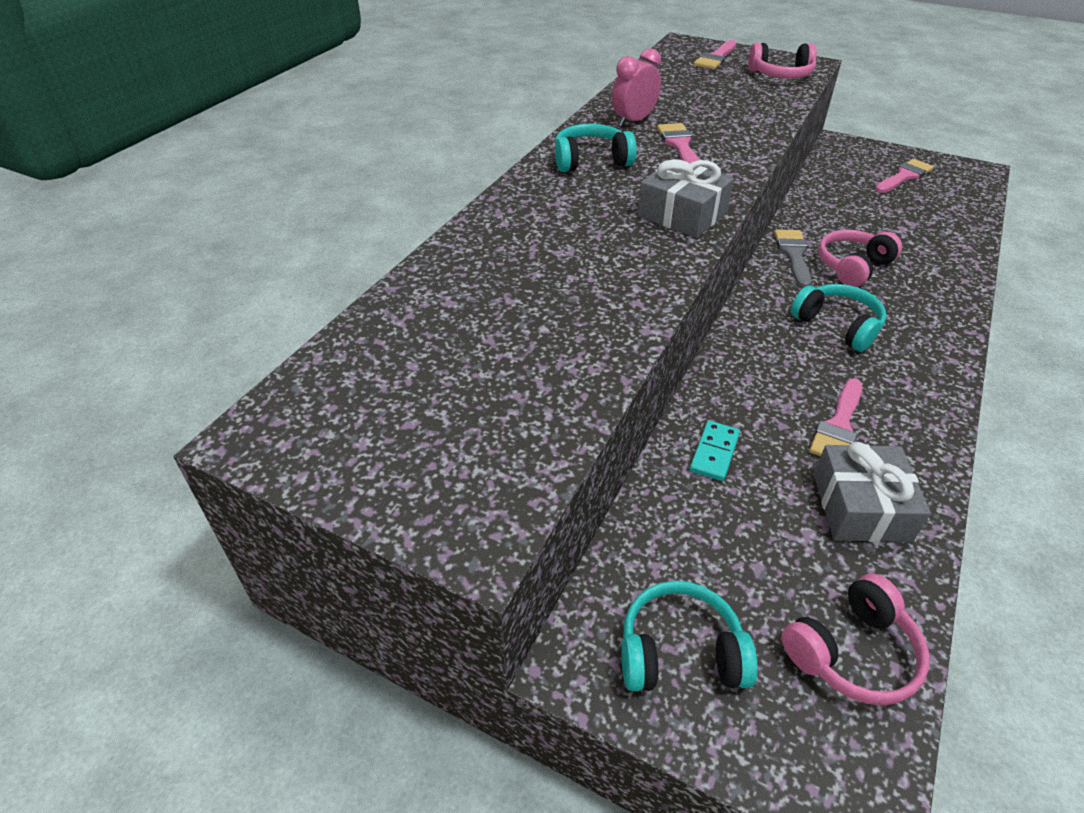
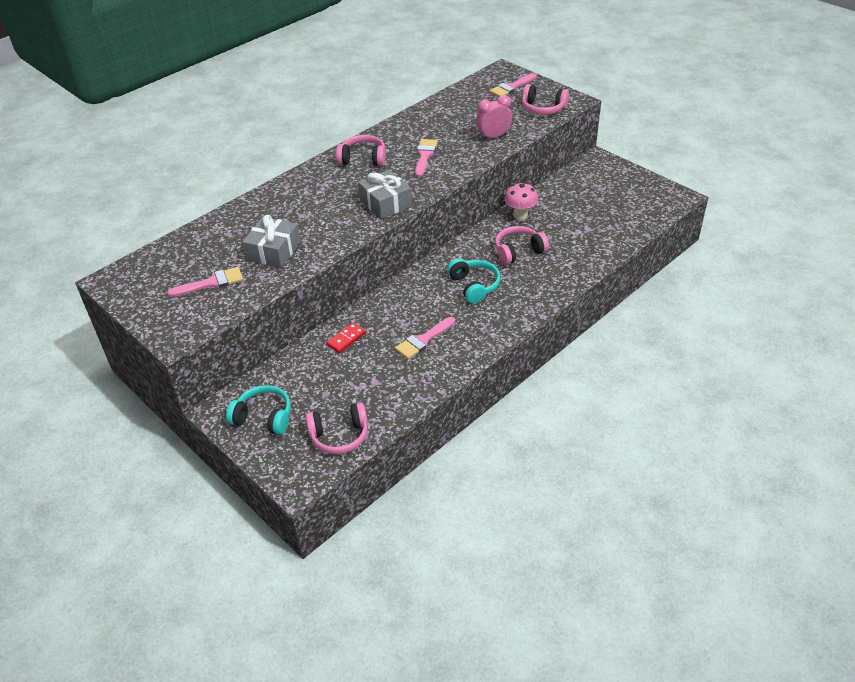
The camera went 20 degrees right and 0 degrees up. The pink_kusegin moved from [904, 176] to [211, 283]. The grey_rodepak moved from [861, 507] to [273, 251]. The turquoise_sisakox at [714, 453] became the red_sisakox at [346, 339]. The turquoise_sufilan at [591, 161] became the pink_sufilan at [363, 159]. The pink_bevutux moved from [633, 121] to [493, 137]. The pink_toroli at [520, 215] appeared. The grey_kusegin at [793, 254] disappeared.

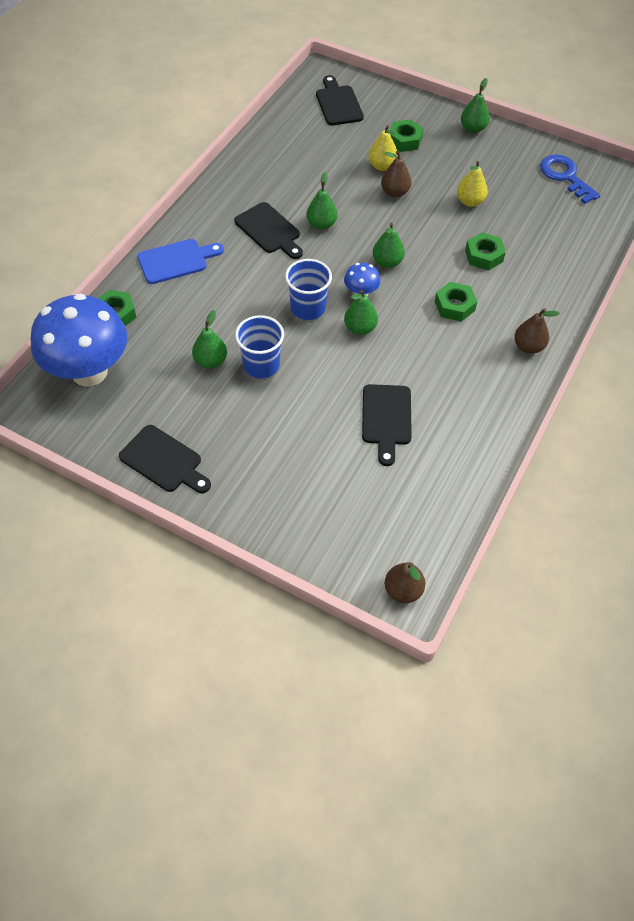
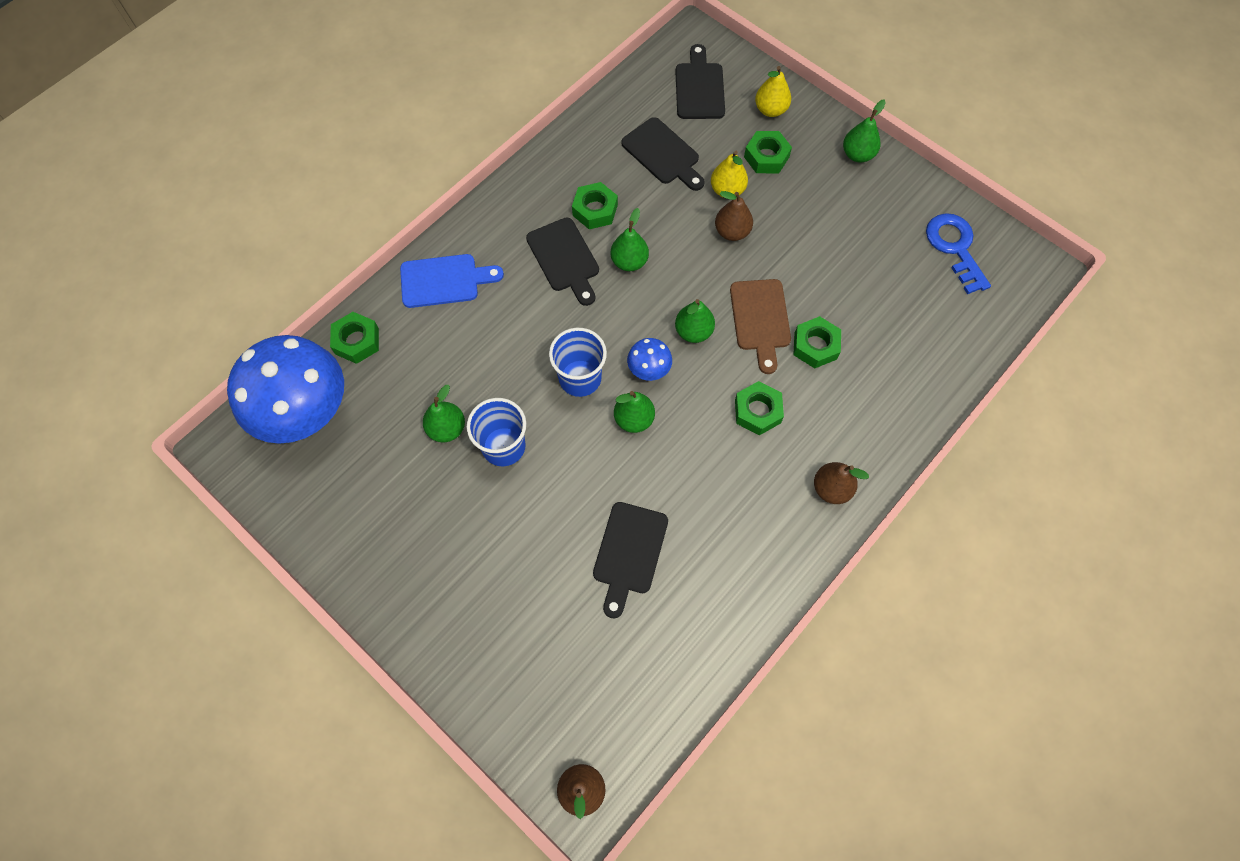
The camera went 15 degrees right and 10 degrees up. The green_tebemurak at [595, 210] appeared. The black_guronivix moved from [164, 461] to [663, 154]. The brown_guronivix at [760, 319] appeared. The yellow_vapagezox moved from [470, 201] to [770, 110].

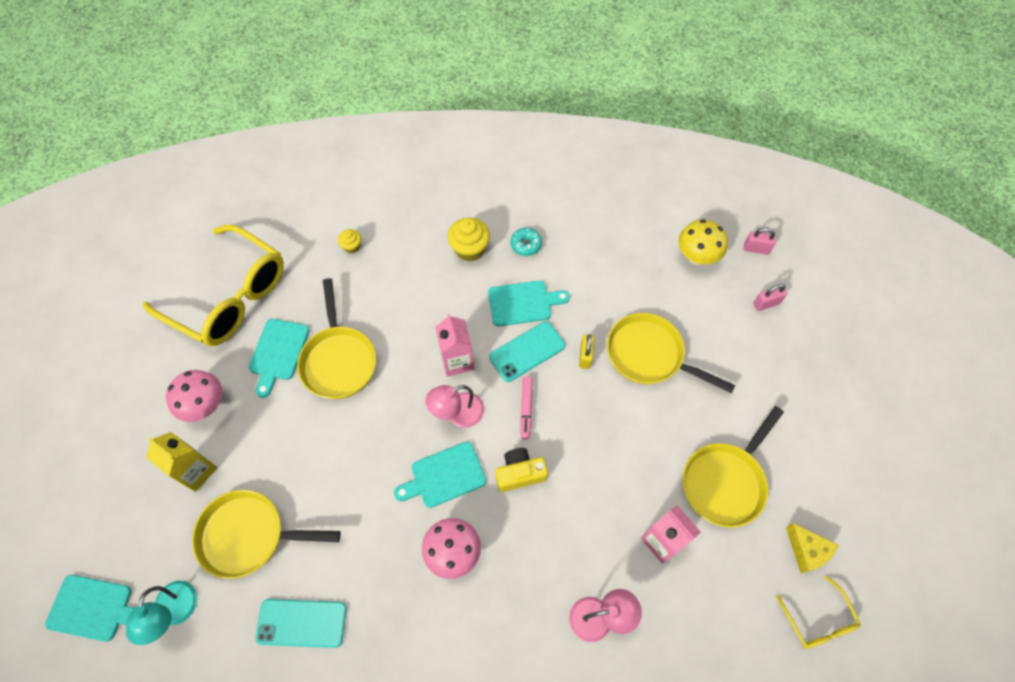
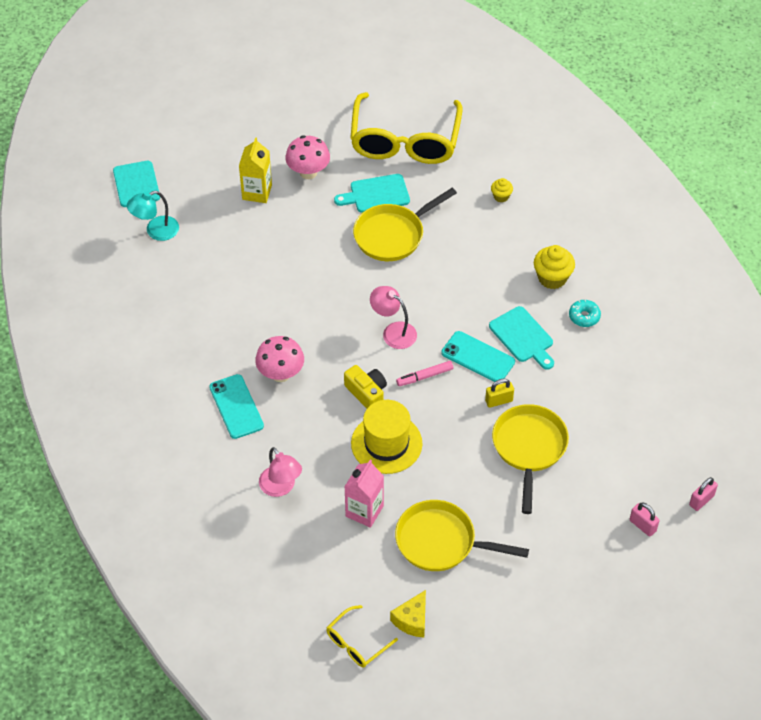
The camera went 65 degrees right and 10 degrees down. The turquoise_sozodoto moved from [302, 623] to [236, 406]. The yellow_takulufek at [386, 443] appeared. The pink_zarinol at [756, 249] turned 60 degrees clockwise. The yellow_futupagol at [248, 535] disappeared. The turquoise_guronivix at [444, 476] disappeared. The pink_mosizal at [457, 361] disappeared. The yellow_toroli at [696, 256] disappeared.

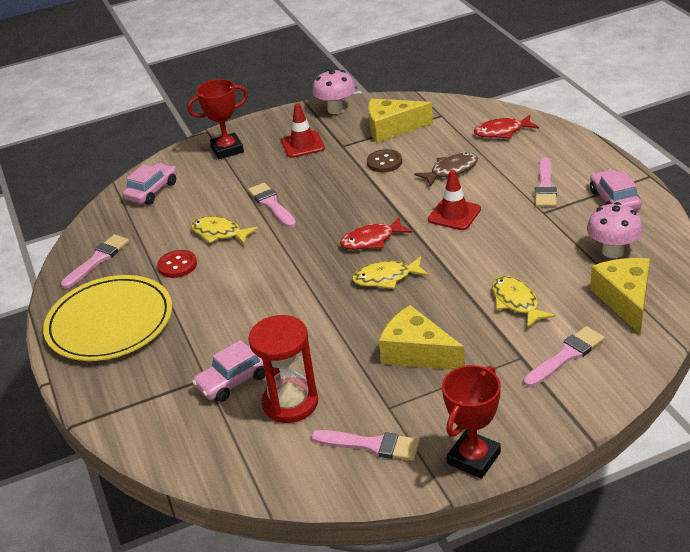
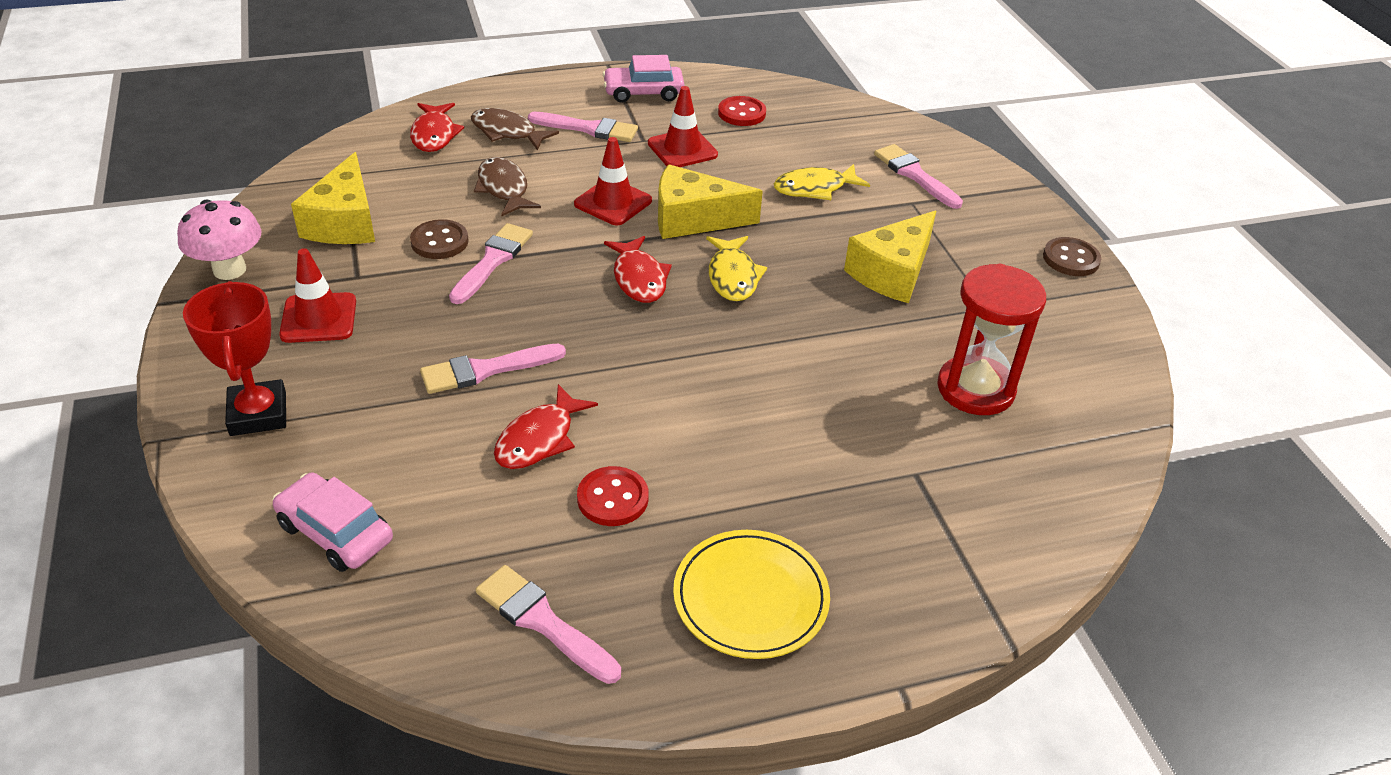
The camera went 90 degrees left and 5 degrees up. The pink_kusegin moved from [371, 445] to [493, 261]. The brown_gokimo at [507, 132] appeared. The yellow_gokimo at [219, 233] became the red_gokimo at [539, 439]. The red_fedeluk at [682, 149] appeared. The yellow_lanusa moved from [625, 300] to [693, 219]. The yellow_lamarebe at [110, 322] changed to 0.65 times the size. The pink_toroli at [613, 251] was replaced by the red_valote at [741, 113]. The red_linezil at [474, 458] was replaced by the brown_valote at [1071, 259]. The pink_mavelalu at [233, 381] disappeared.

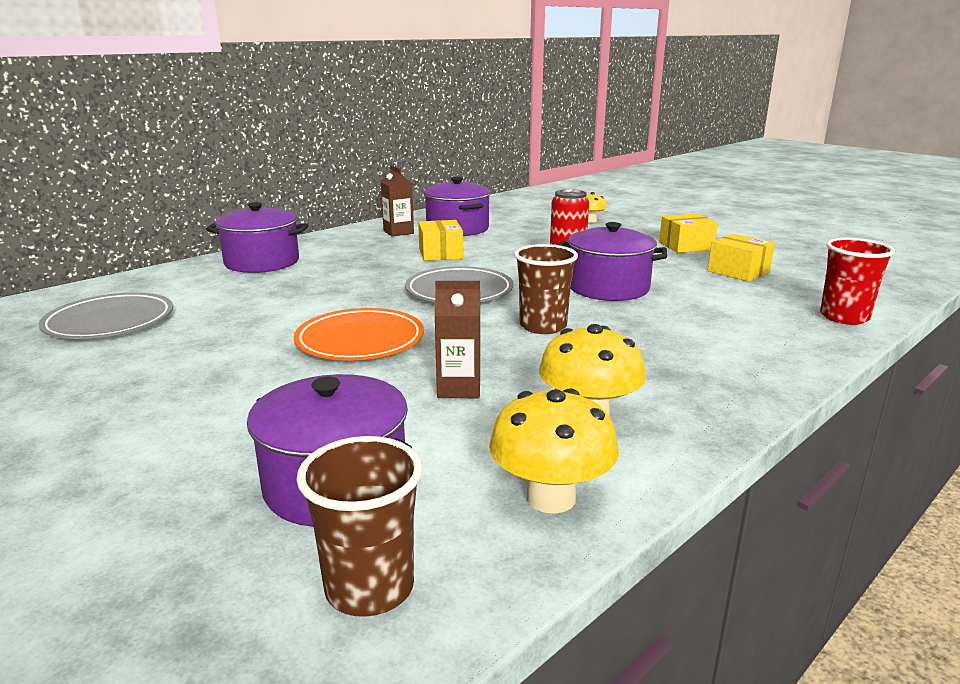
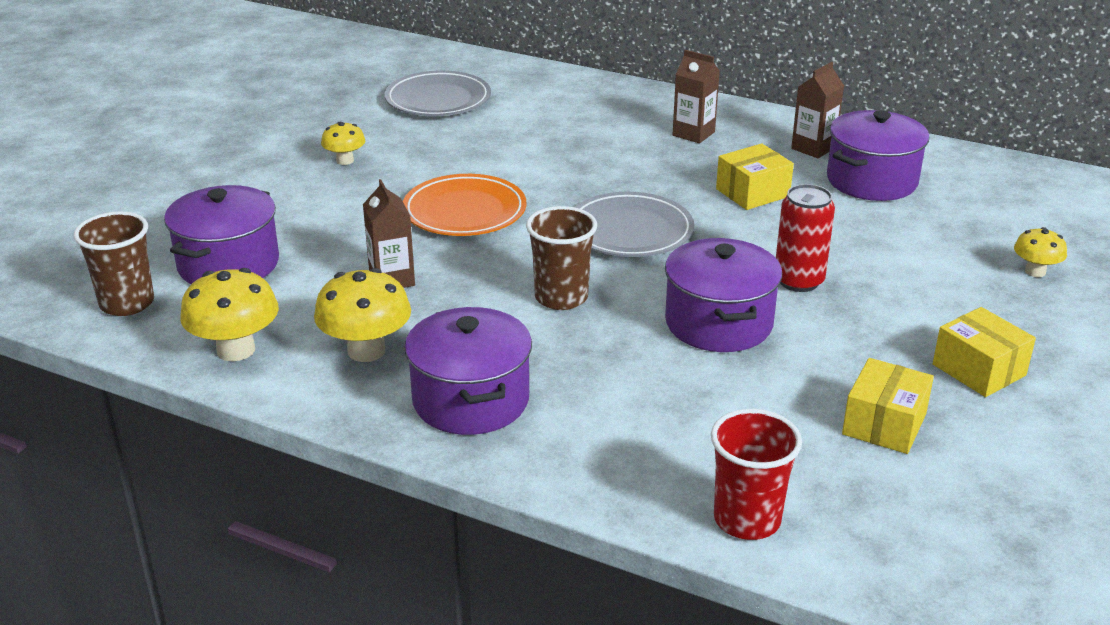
The camera went 70 degrees right and 10 degrees up. The yellow_toroli at [345, 160] appeared. The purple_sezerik moved from [262, 262] to [471, 400]. The brown_mosizal at [693, 134] appeared.

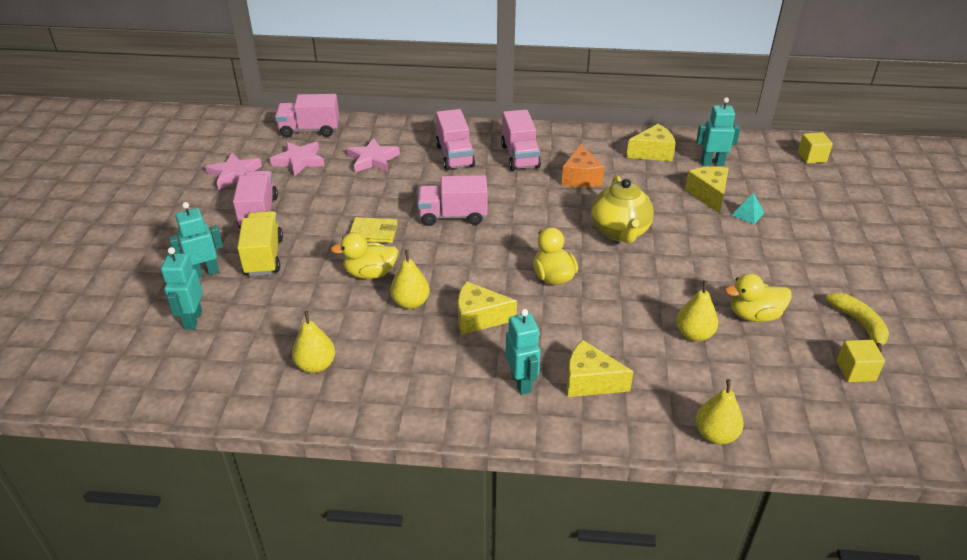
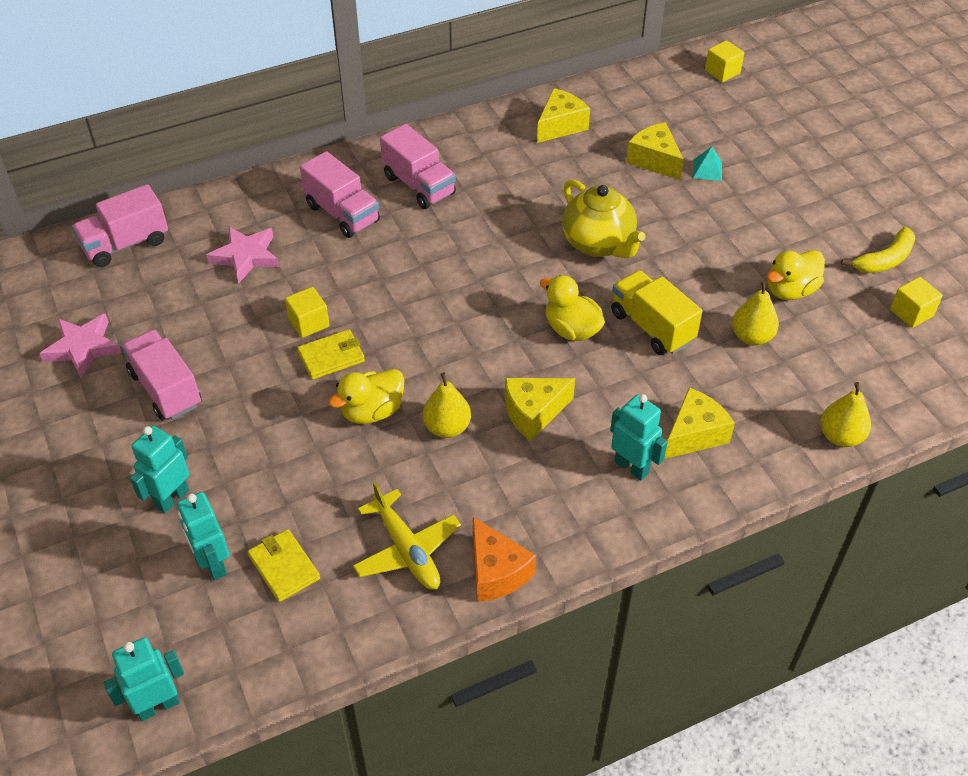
The camera went 30 degrees left and 10 degrees up. The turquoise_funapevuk moved from [712, 163] to [158, 705]. The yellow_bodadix at [284, 567] appeared. The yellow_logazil at [309, 323] appeared. The yellow_vapagezox at [316, 365] was replaced by the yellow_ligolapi at [407, 550]. The orange_lanusa moved from [581, 178] to [496, 572]. The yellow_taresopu moved from [264, 257] to [652, 327]. The yellow_lanusa at [590, 381] turned 150 degrees clockwise. The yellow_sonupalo at [859, 324] turned 105 degrees clockwise. The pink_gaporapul at [299, 161] disappeared. The pink_taresopu at [453, 216] disappeared.

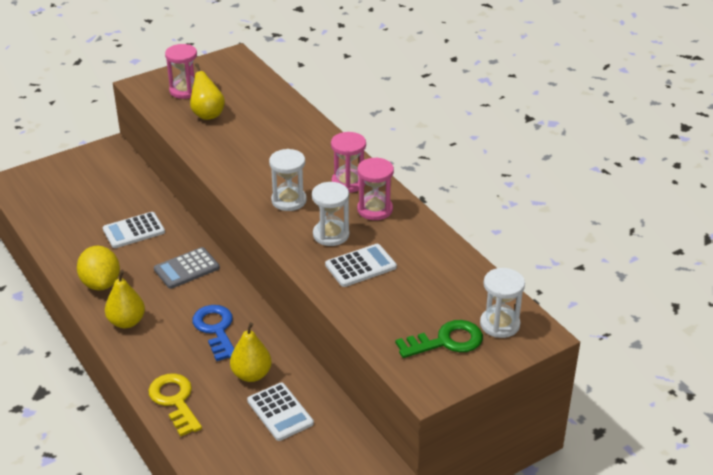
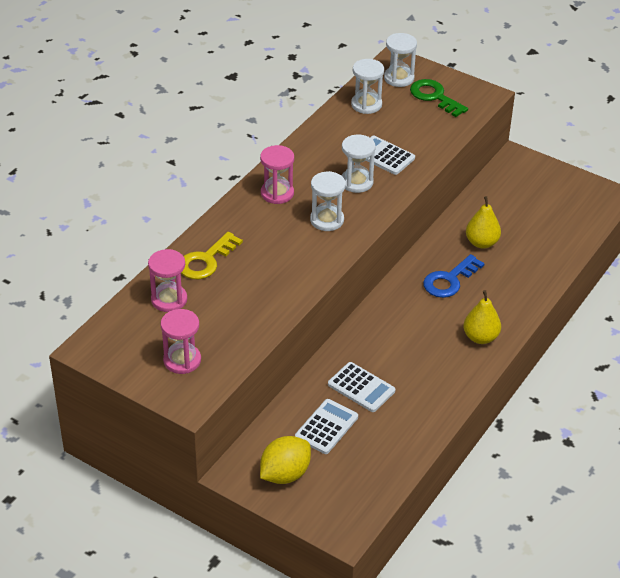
The camera went 115 degrees left and 5 degrees up. The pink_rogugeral moved from [375, 209] to [169, 299]. The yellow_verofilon moved from [175, 400] to [206, 261]. The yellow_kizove moved from [101, 283] to [285, 474]. The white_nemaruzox moved from [280, 412] to [326, 427]. The white_rogugeral at [366, 104] appeared. The grey_nemaruzox at [186, 268] disappeared. The yellow_vapagezox at [207, 114] disappeared.

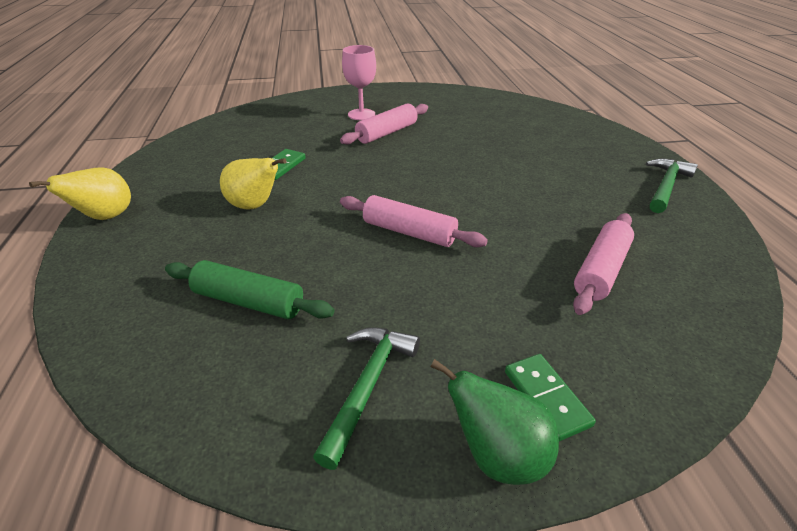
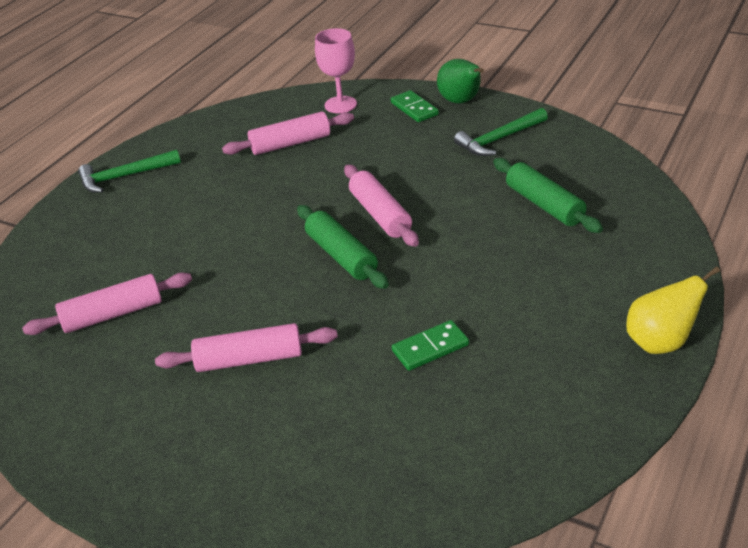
The camera went 140 degrees left and 0 degrees up. The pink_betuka at [113, 314] appeared. The green_betuka at [341, 256] appeared. The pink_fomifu moved from [361, 114] to [340, 105]. The green_sisakox at [546, 398] turned 45 degrees counterclockwise. The yellow_vapagezox at [255, 206] disappeared.

